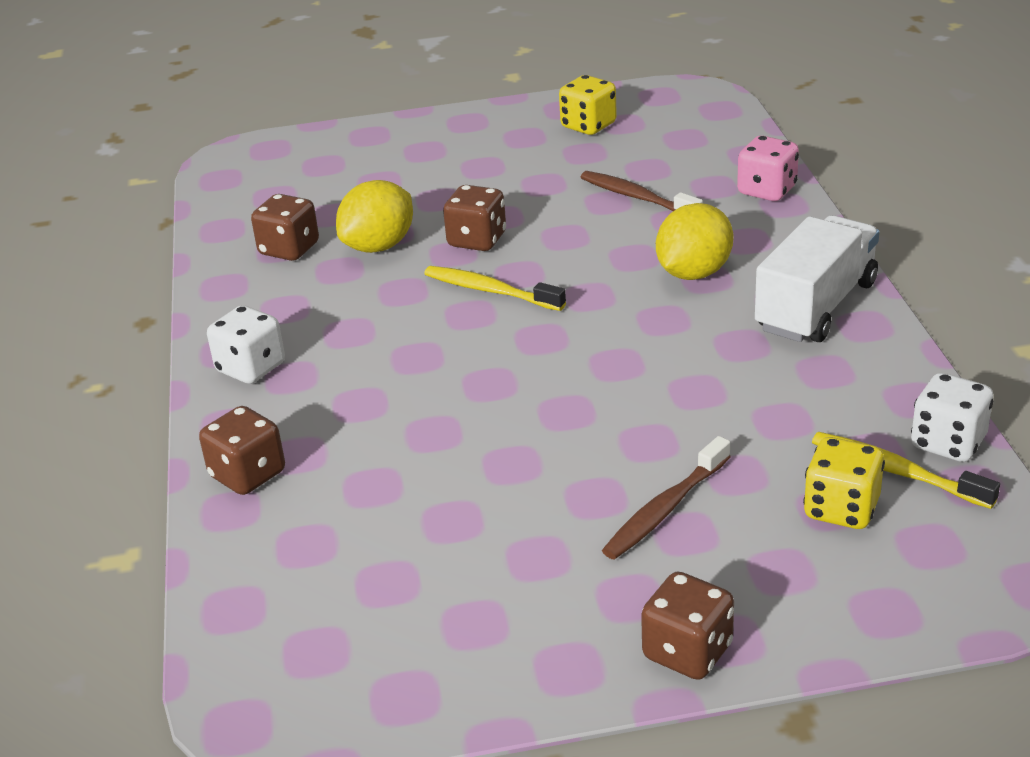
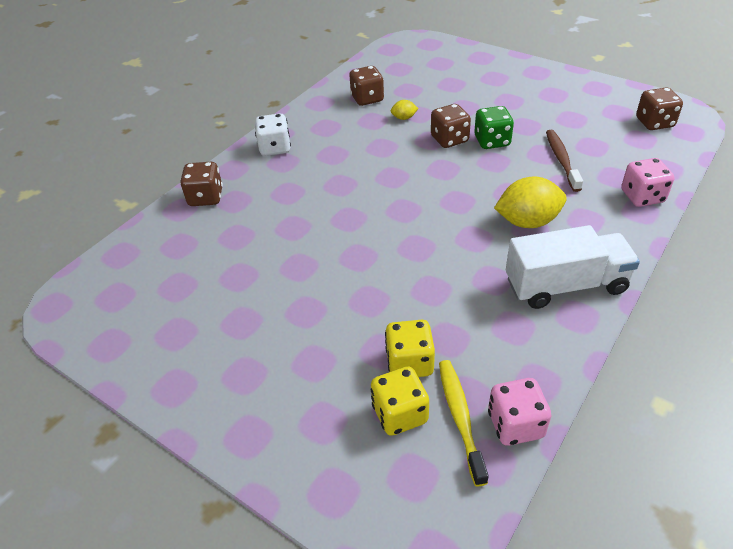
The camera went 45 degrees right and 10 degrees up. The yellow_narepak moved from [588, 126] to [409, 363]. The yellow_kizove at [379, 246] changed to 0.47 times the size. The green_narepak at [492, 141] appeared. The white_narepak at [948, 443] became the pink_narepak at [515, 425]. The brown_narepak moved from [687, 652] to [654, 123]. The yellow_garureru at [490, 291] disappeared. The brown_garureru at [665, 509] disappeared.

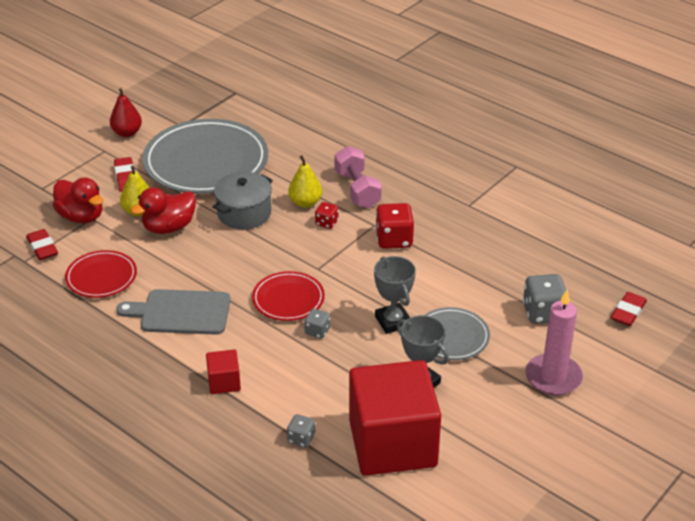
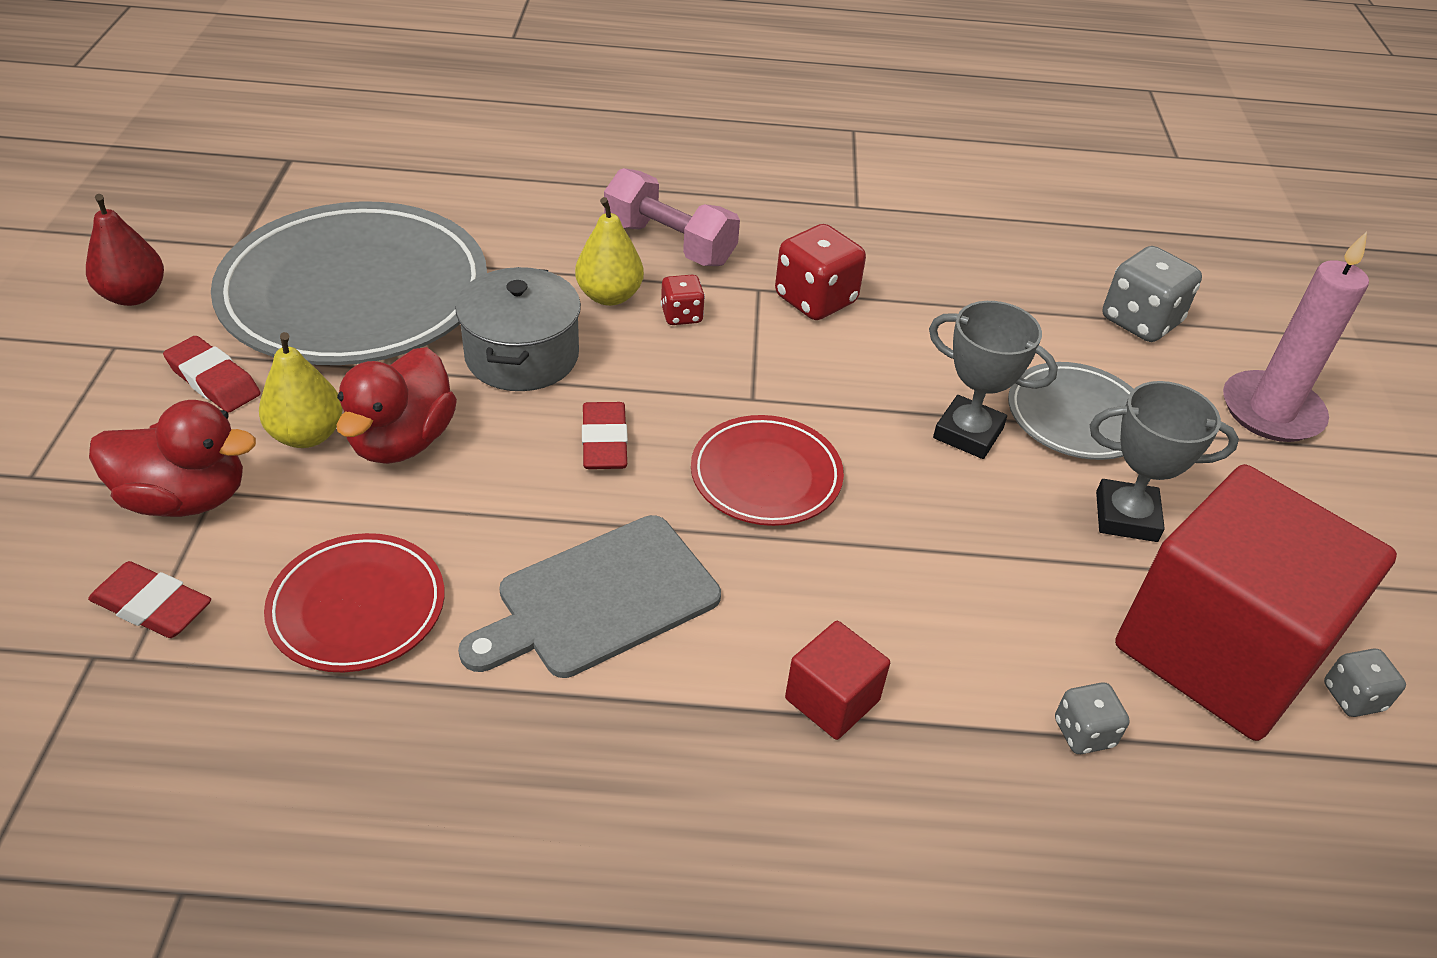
The camera went 40 degrees left and 5 degrees up. The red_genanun moved from [628, 312] to [604, 442]. The grey_narepak moved from [317, 331] to [1352, 697].

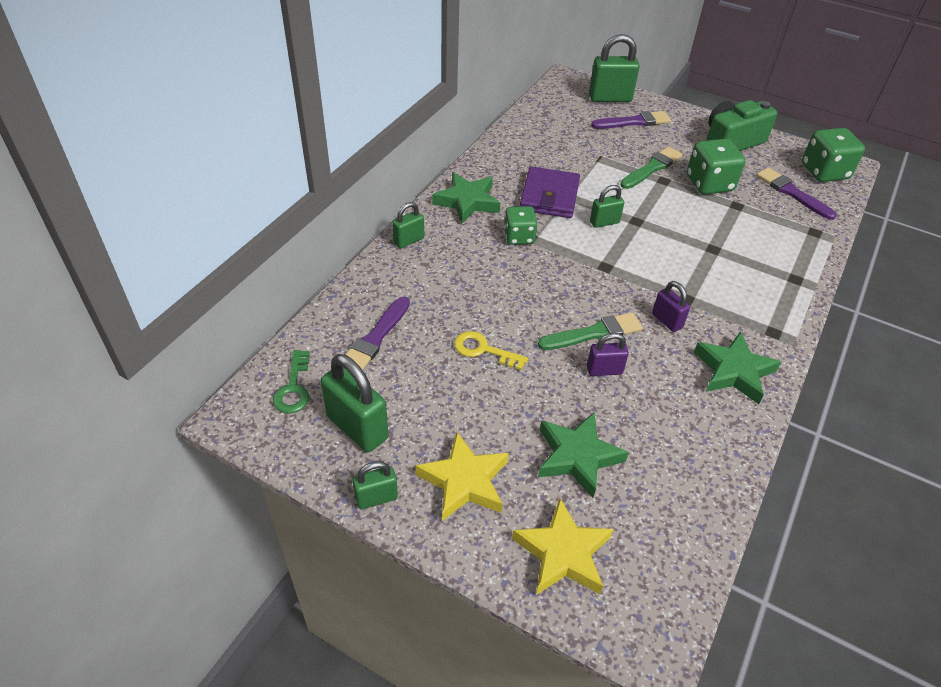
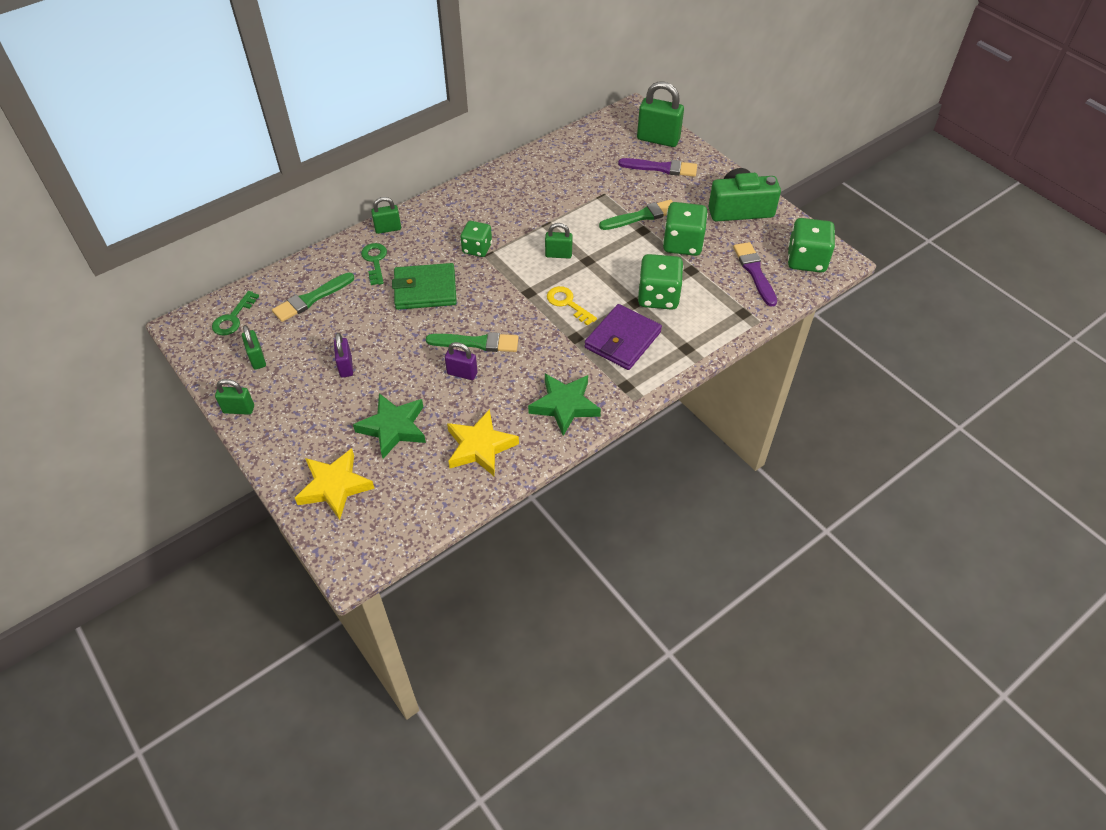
The camera went 25 degrees right and 5 degrees up. The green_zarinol at [357, 427] changed to 0.57 times the size. The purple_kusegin at [375, 338] became the green_kusegin at [311, 299]. The purple_zarinol moved from [667, 321] to [346, 366]. The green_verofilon at [375, 261] appeared. The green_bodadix at [425, 289] appeared. The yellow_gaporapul moved from [464, 481] to [480, 447]. The yellow_verofilon moved from [483, 350] to [567, 303]. The purple_bodadix moved from [549, 196] to [622, 340]. The green_narepak at [658, 297] appeared. The green_gaporapul at [467, 201] disappeared.

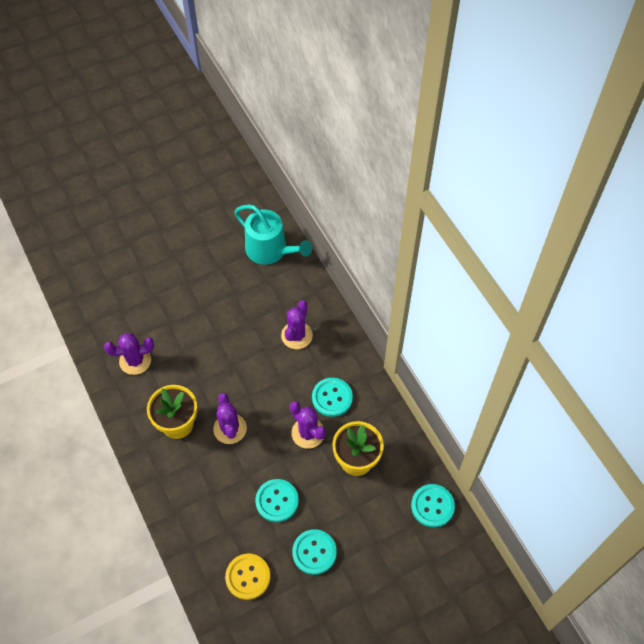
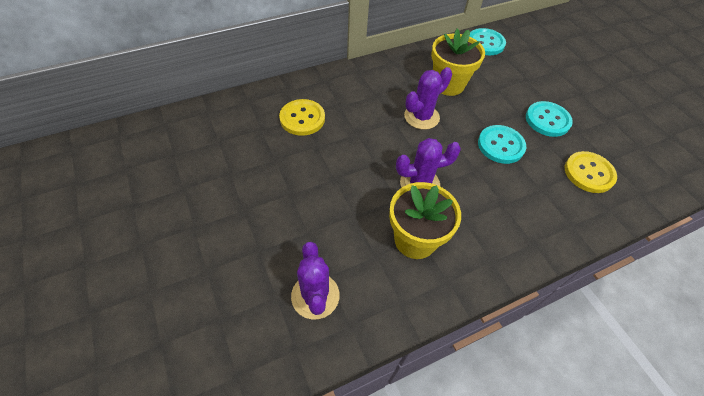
The camera went 90 degrees left and 5 degrees down. The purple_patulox at [296, 335] was replaced by the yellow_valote at [302, 118]. The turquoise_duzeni at [270, 250] disappeared. The turquoise_valote at [332, 398] disappeared.

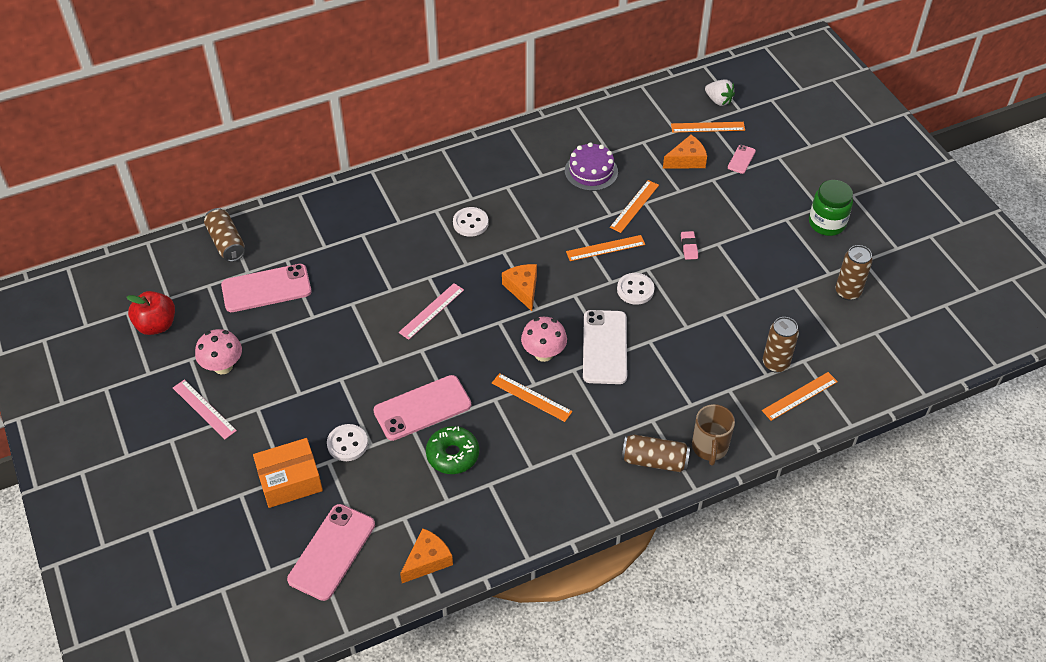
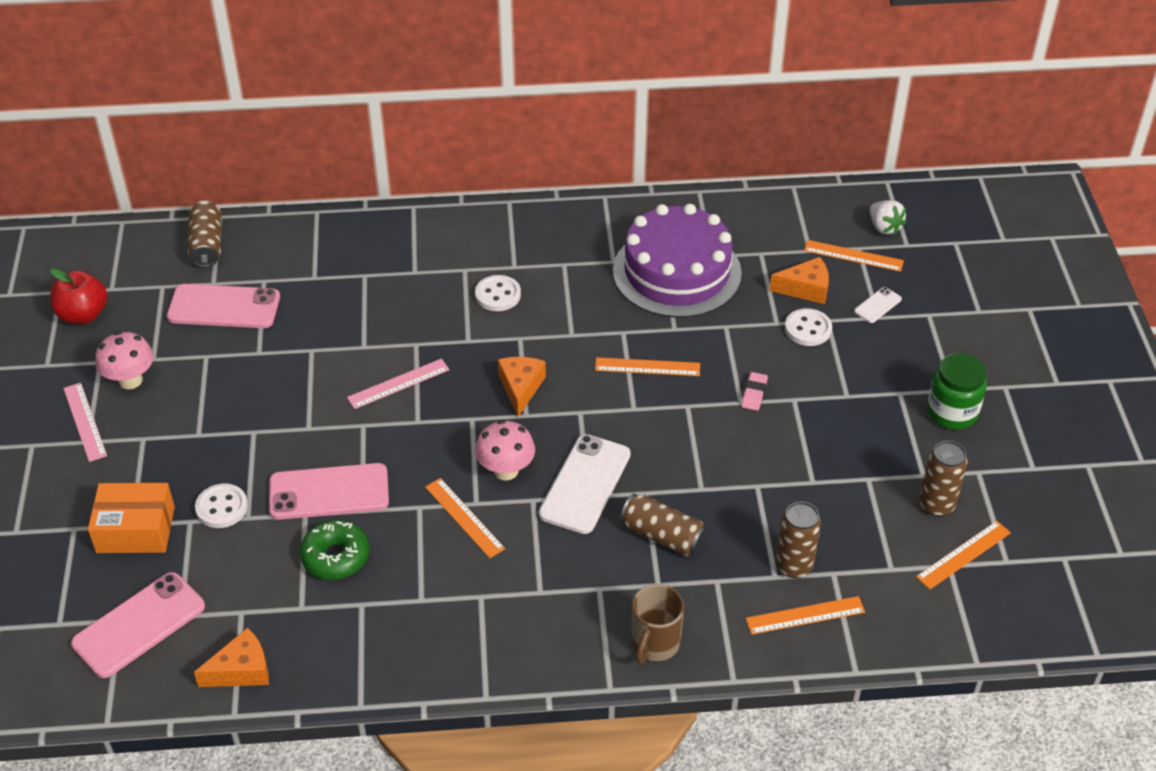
The camera went 20 degrees right and 5 degrees down. The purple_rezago at [591, 171] changed to 1.83 times the size. The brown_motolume moved from [654, 460] to [663, 536]. The white_valote moved from [635, 290] to [808, 329]. The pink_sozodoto at [741, 159] became the white_sozodoto at [877, 305]. The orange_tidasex moved from [634, 206] to [963, 555].

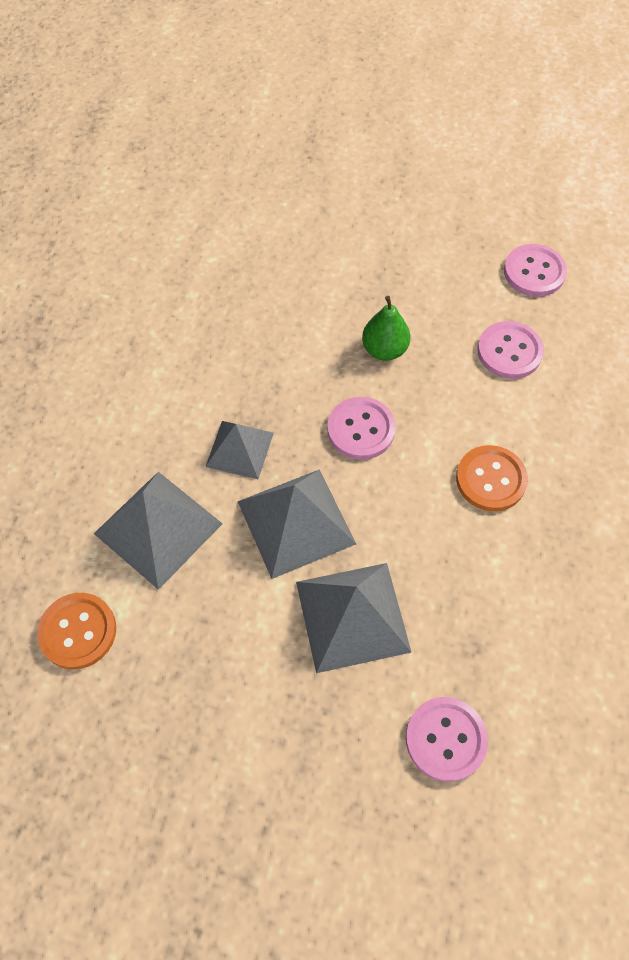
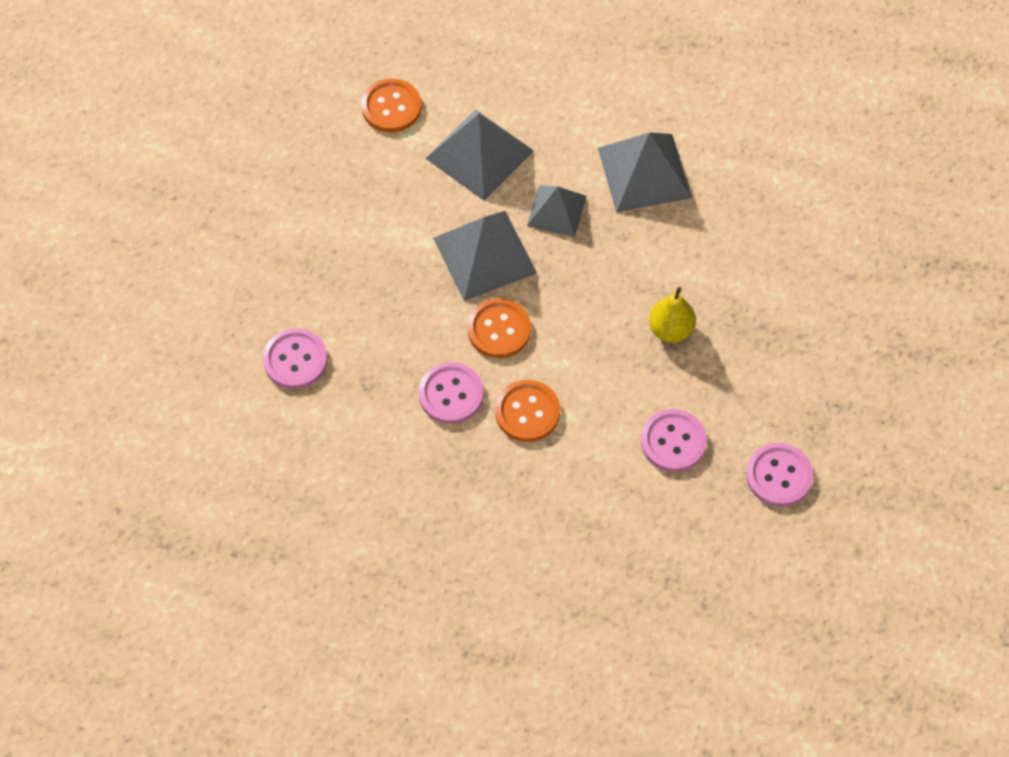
The camera went 90 degrees right and 0 degrees up. The pink_valote moved from [361, 429] to [451, 394]. The orange_valote at [499, 329] appeared. The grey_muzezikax moved from [352, 616] to [644, 172]. The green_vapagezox at [384, 349] became the yellow_vapagezox at [670, 329].

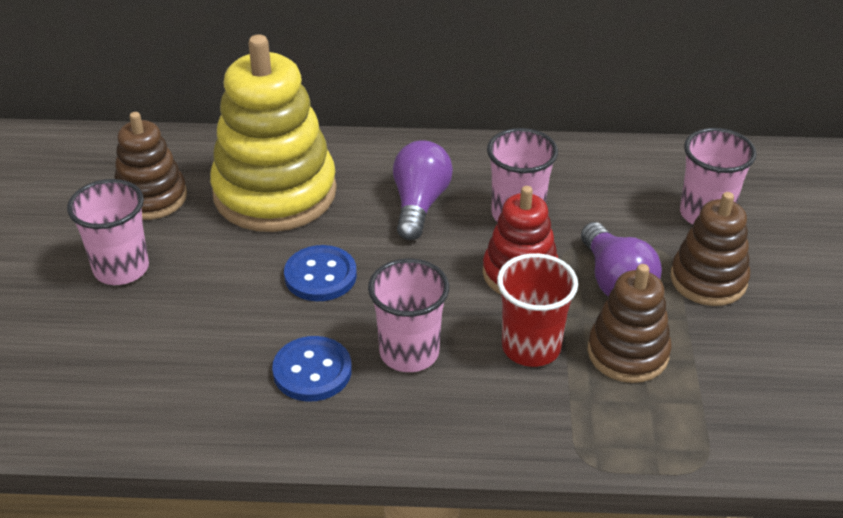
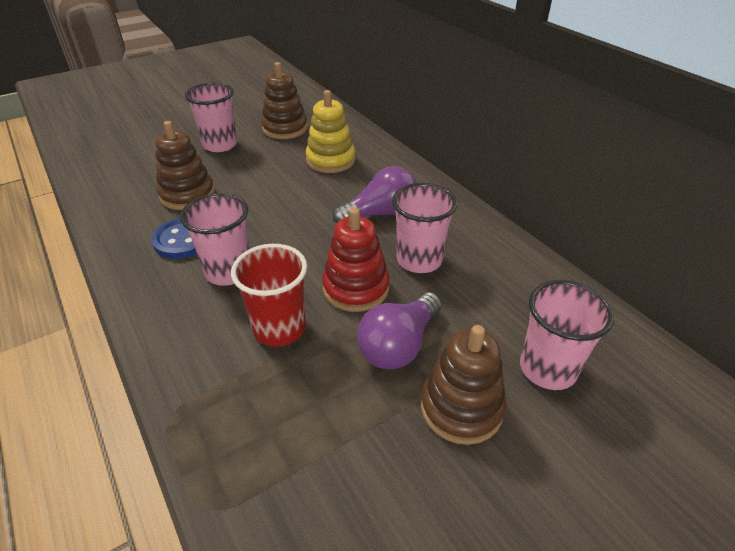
The camera went 55 degrees right and 0 degrees up. The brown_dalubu moved from [628, 353] to [187, 195]. The yellow_dalubu at [275, 192] changed to 0.57 times the size. The blue_valote at [320, 276] disappeared.

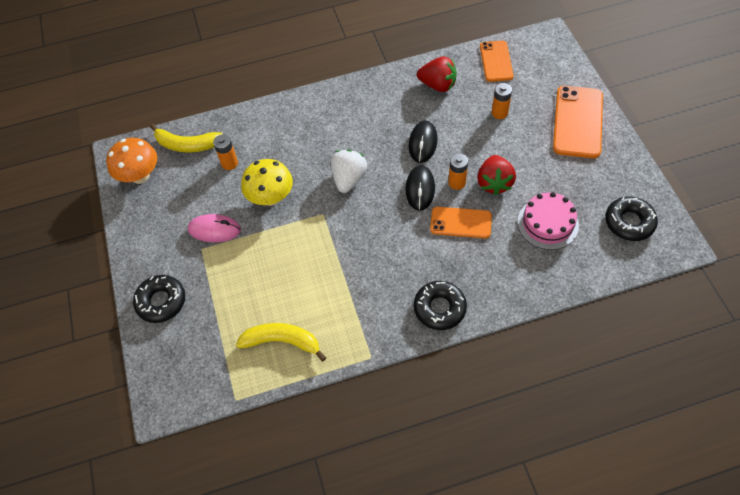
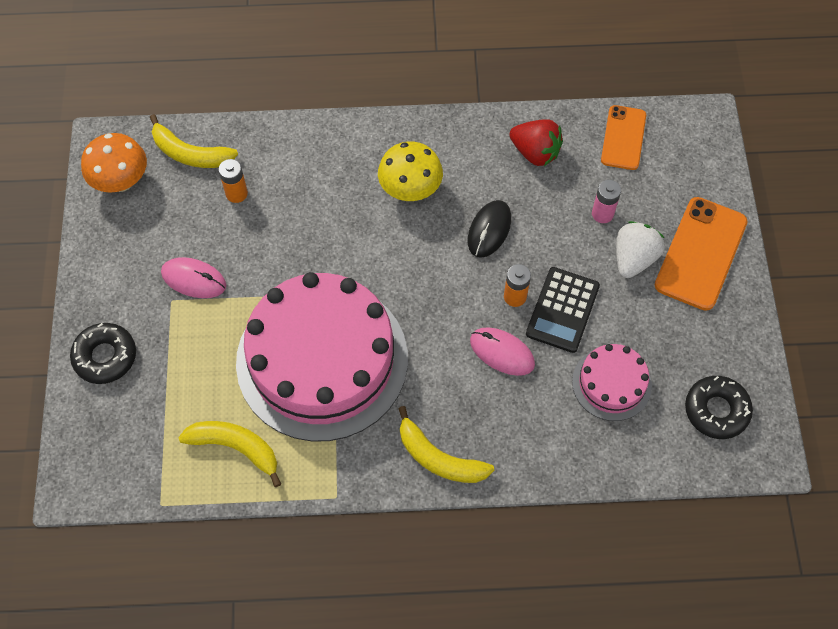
The camera went 10 degrees right and 5 degrees up. The pink_rezago at [322, 360] appeared. The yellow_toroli moved from [271, 197] to [410, 190]. The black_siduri at [439, 308] was replaced by the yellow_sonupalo at [439, 458]. The orange_sozodoto at [460, 223] was replaced by the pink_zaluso at [502, 352]. The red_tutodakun at [494, 183] was replaced by the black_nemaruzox at [562, 310]. The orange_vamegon at [499, 113] became the pink_vamegon at [602, 214]. The white_tutodakun moved from [349, 179] to [634, 258]. The black_zaluso at [420, 189] disappeared.

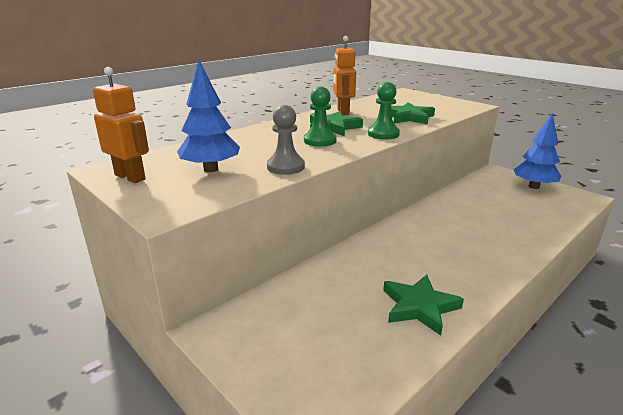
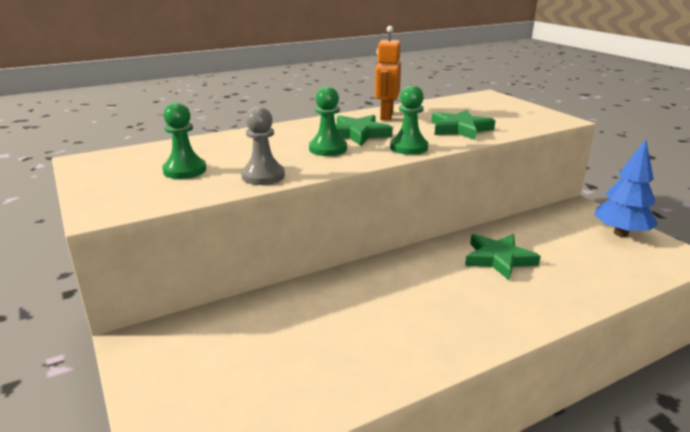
The camera went 15 degrees right and 0 degrees up. The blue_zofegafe at [211, 169] was replaced by the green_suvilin at [185, 170]. The green_gaporapul moved from [419, 307] to [499, 259]. The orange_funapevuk at [130, 177] disappeared.

